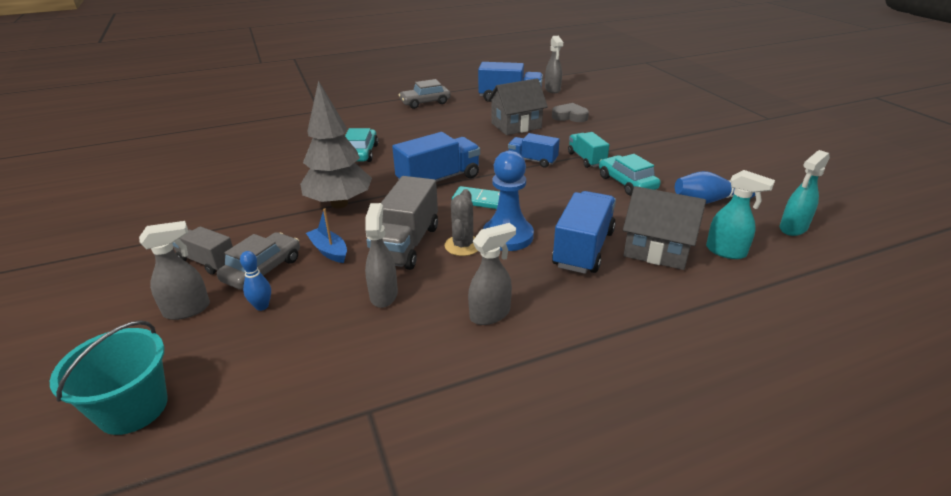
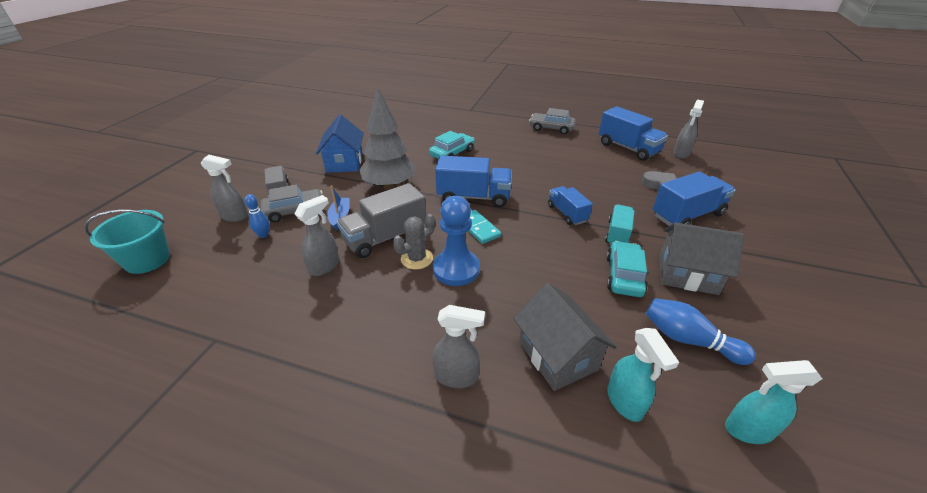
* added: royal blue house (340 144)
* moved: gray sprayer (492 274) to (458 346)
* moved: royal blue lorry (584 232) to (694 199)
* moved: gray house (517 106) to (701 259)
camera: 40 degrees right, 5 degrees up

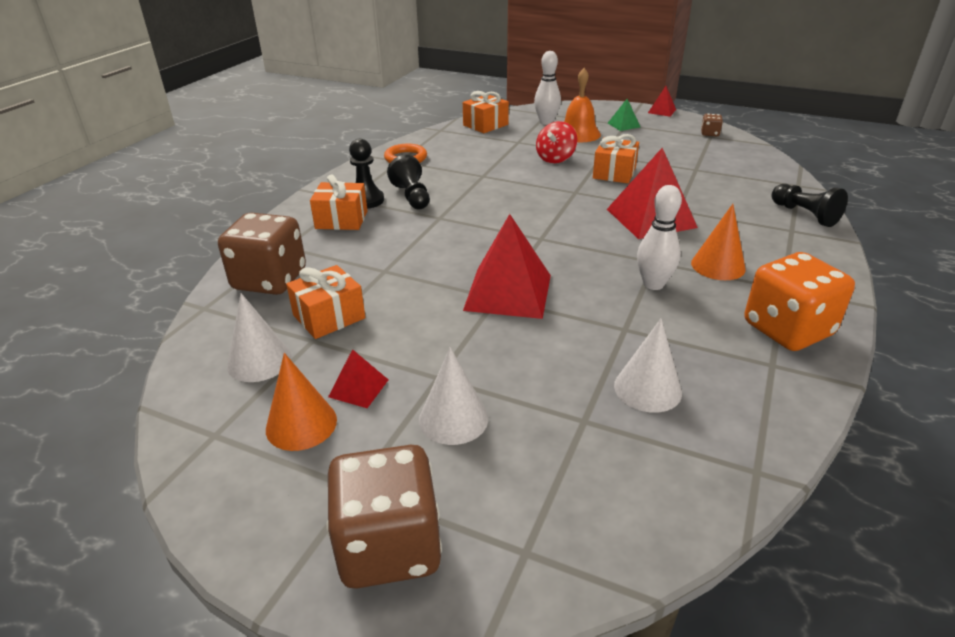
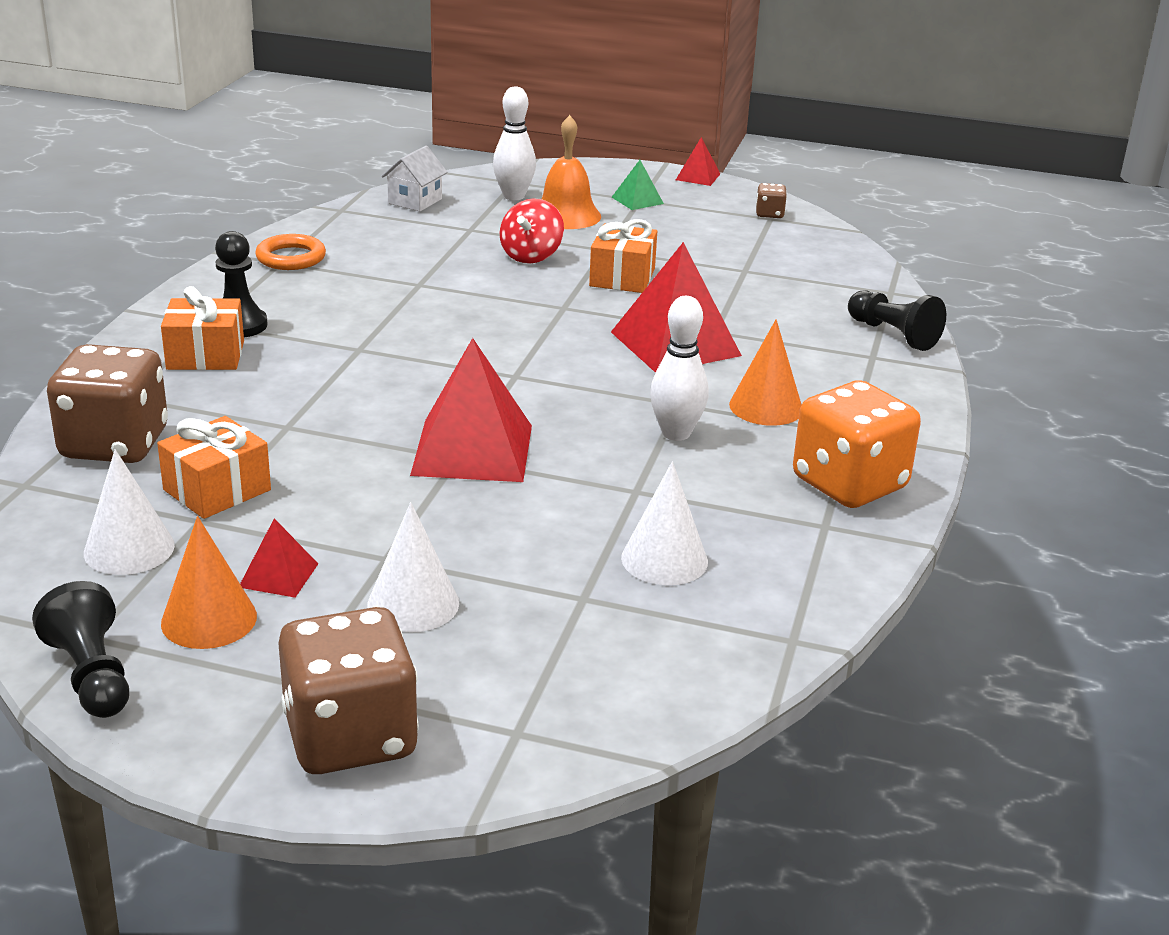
* moved: black game pawn (408 182) to (80 649)
* replaced: bright orange wrapped gift (486 112) to pure white house (415 179)
camera: 10 degrees left, 5 degrees down

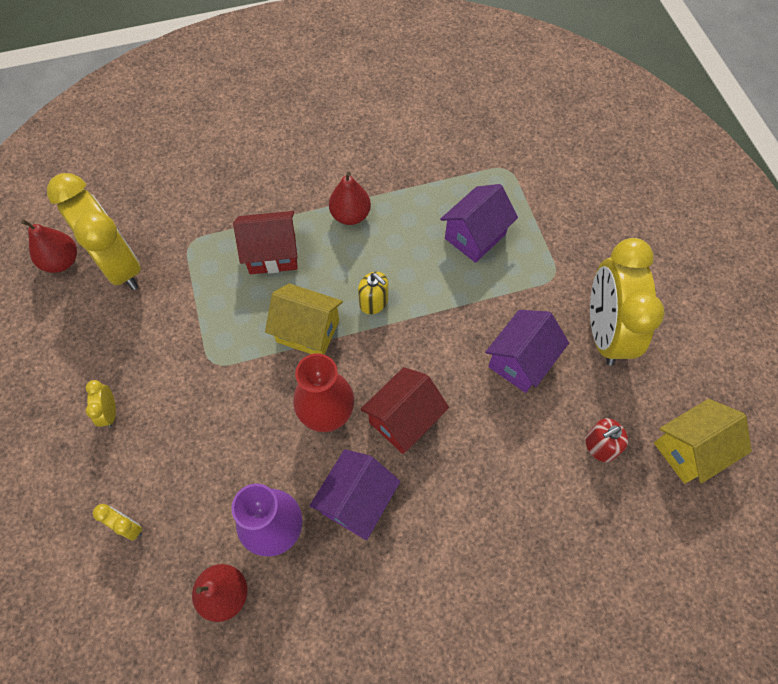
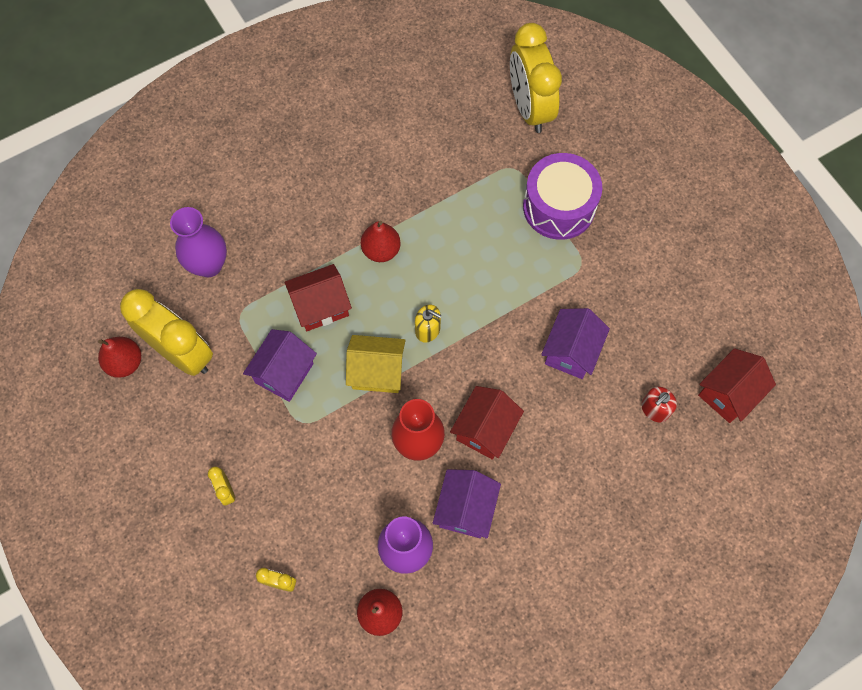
* added: royal purple vase (198 242)
* moved: royal purple house (479 223) to (280 365)
* moved: yellow bedside clock (627 302) to (536 78)
* added: royal purple toy drum (562 196)
* recoloured: yellow house (703 441) to scarlet house (737 385)
camera: 15 degrees left, 5 degrees up

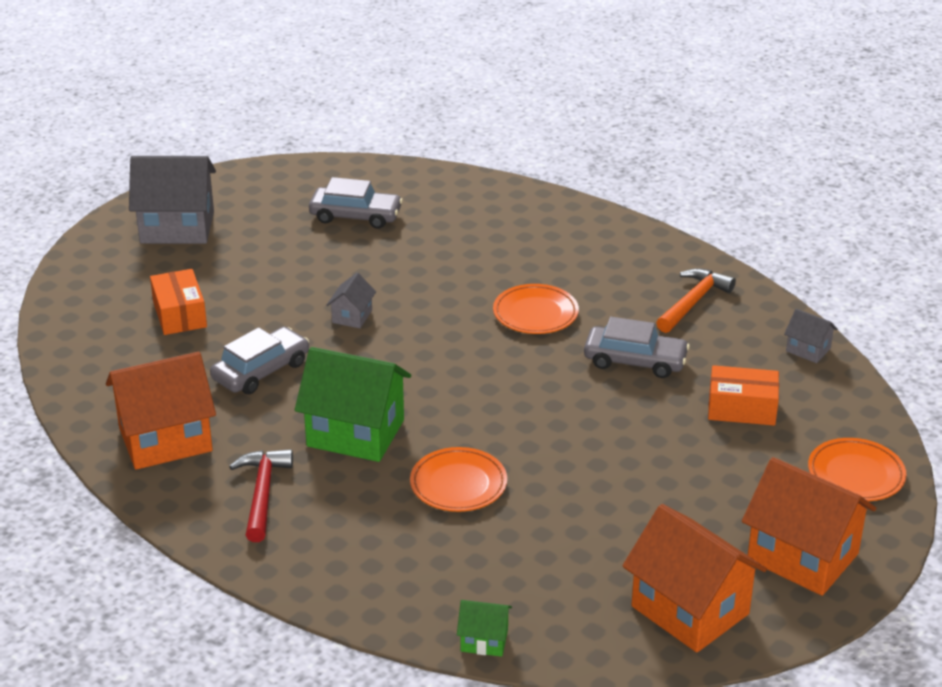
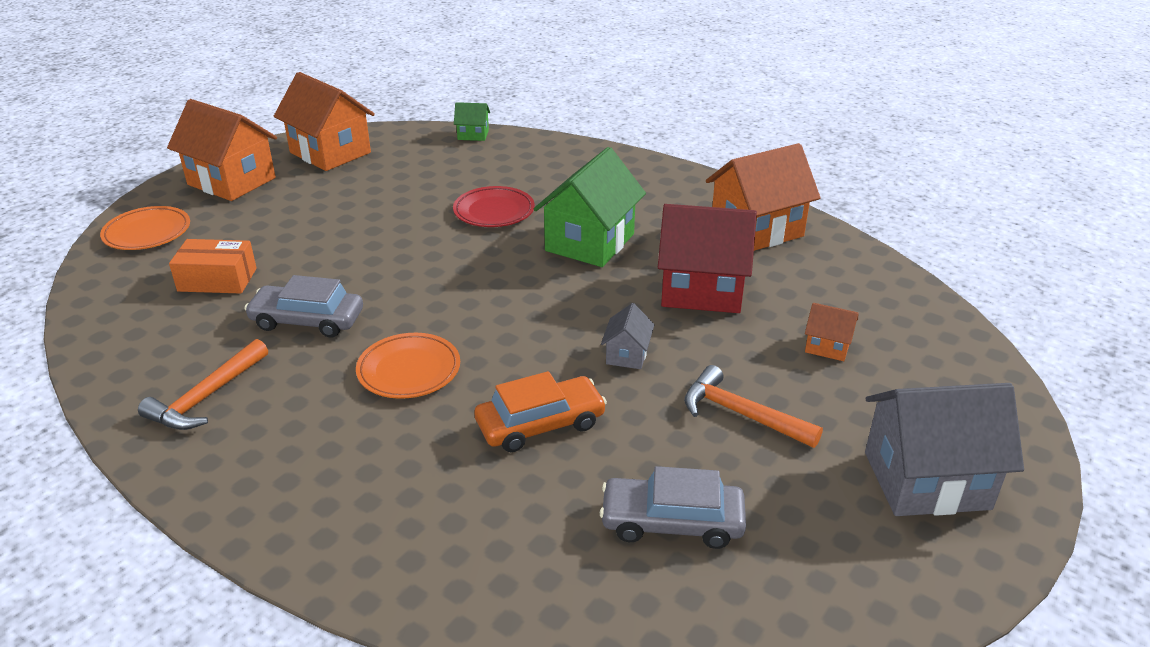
* recoloured: bright orange plate (458 479) to scarlet plate (494 206)
* added: bright orange toy car (540 411)
* turned: emerald house (353 404) = (590 207) 75 degrees counterclockwise
* replaced: gray toy car (259 360) to scarlet house (707 258)
* added: bright orange hammer (753 406)
* replaced: bright orange box (178 302) to bright orange house (832 332)
* removed: scarlet hammer (261 495)
* removed: gray house (811 336)
camera: 175 degrees right, 0 degrees up

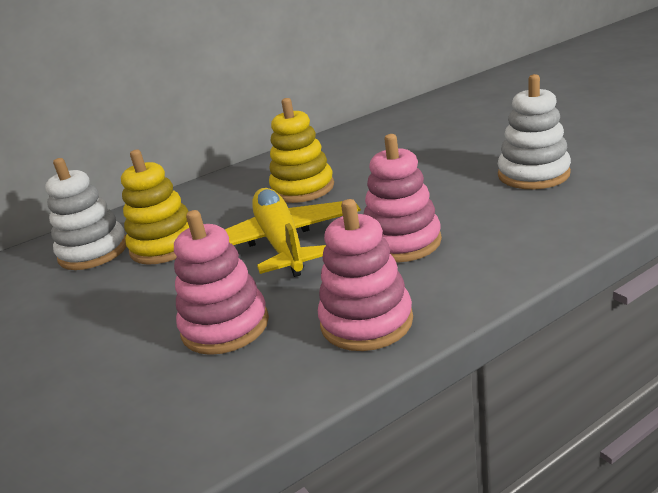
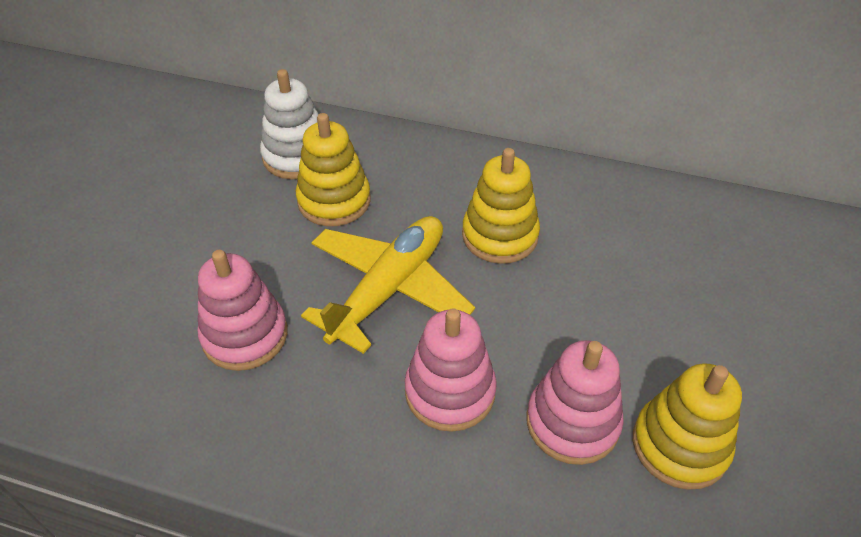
* moved: rose-pink stacking rings (365 275) to (575 402)
* recoloured: pure white stacking rings (534 131) to yellow stacking rings (687 426)
camera: 45 degrees right, 20 degrees up

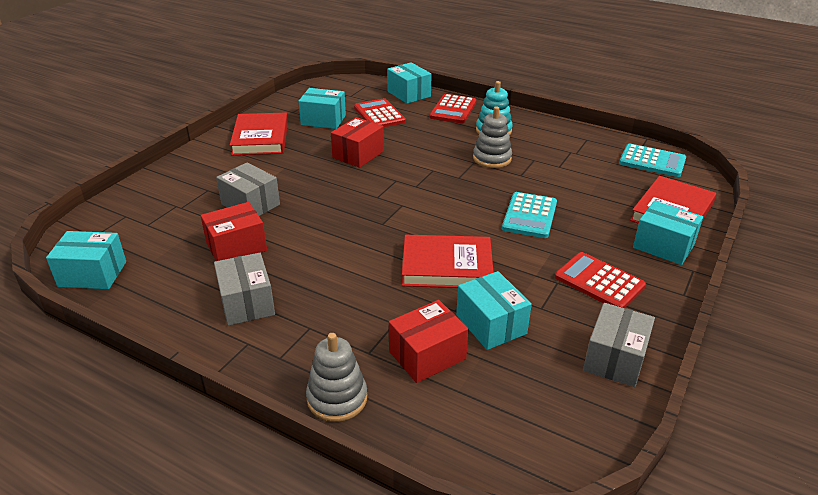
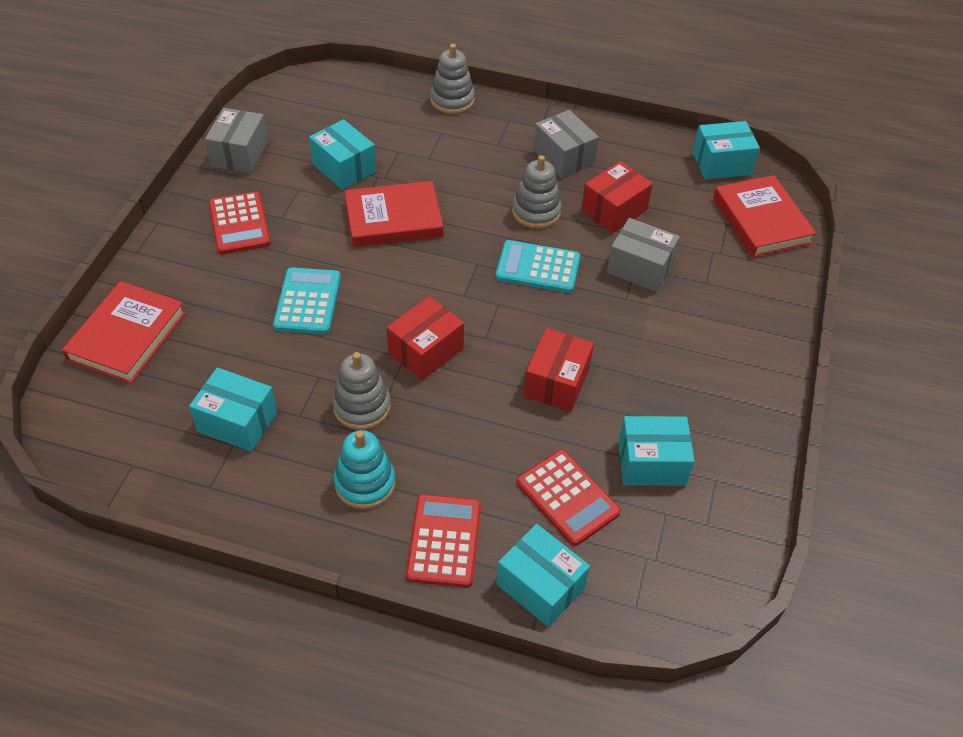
* moved: aqua box (668 233) to (233 409)
* turned: scarlet pocket calculator (600 280) = (240 223) 45 degrees clockwise
* moved: scarlet box (429 341) to (425 338)
* moved: aqua pocket calculator (652 160) to (537 266)
* added: gray stacking rings (536 192)
* moved: scarlet hardback (259 134) to (764 216)
camera: 165 degrees right, 15 degrees up

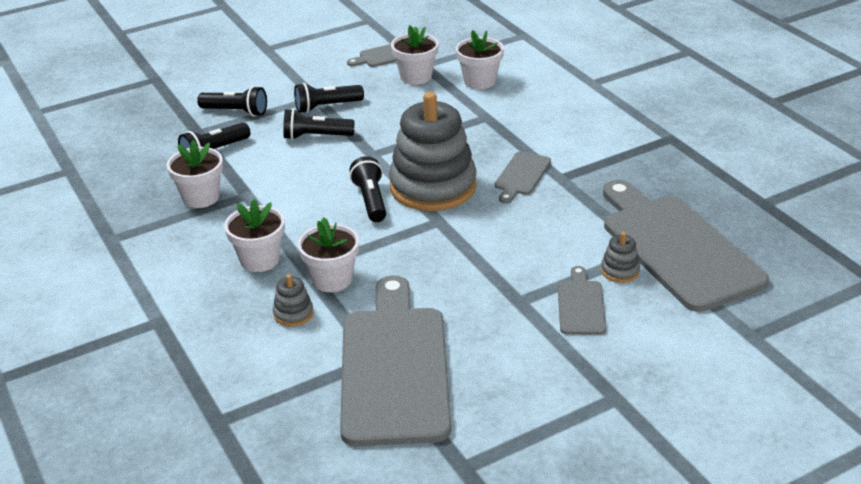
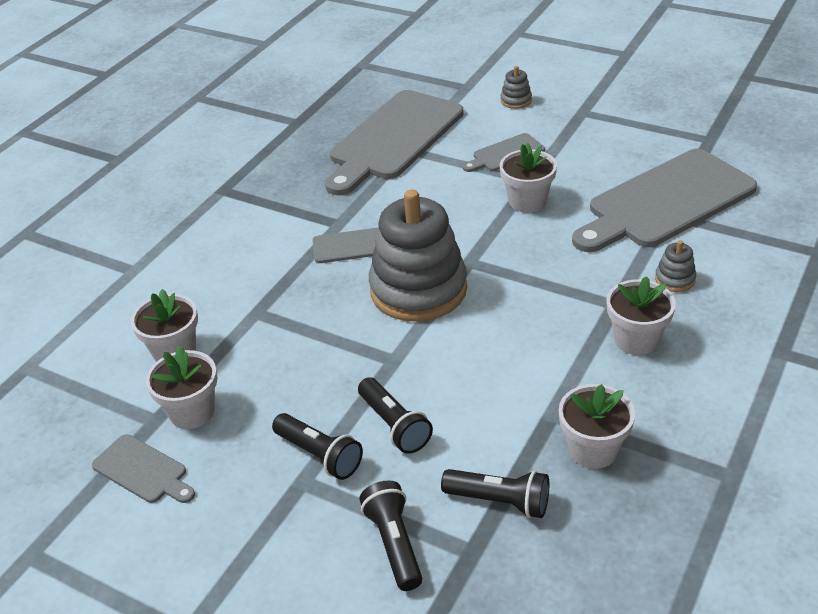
* moved: gray stacking rings (620 257) to (516 87)
* moved: pure white plant pot (328 254) to (528 178)
* removed: black pocket torch (367 189)
camera: 120 degrees left, 5 degrees up

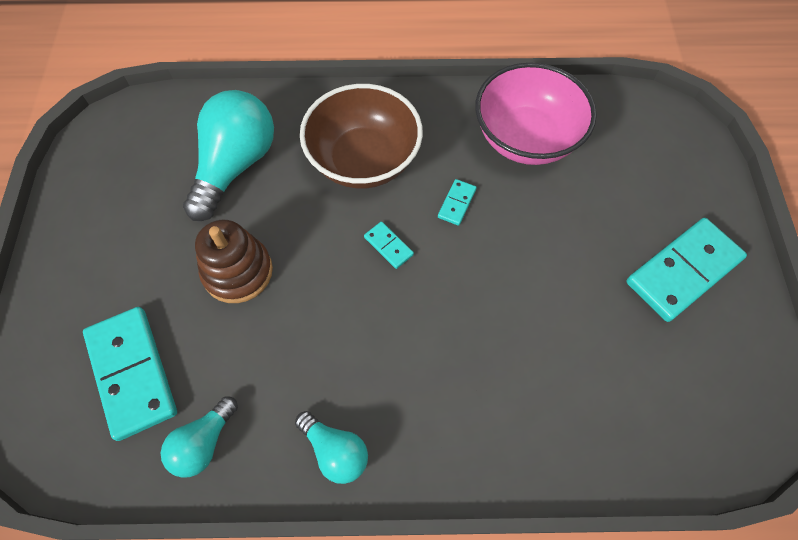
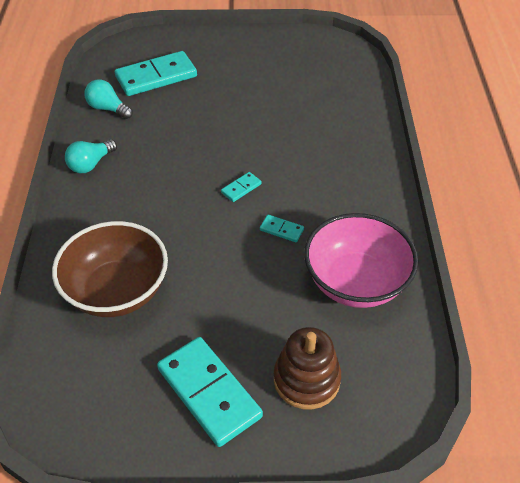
* moved: russet deep dish (361 136) to (110 269)
* moved: russet stacking rings (234 261) to (307 368)
* removed: aqua lightbulb (228 155)
camera: 90 degrees right, 15 degrees down

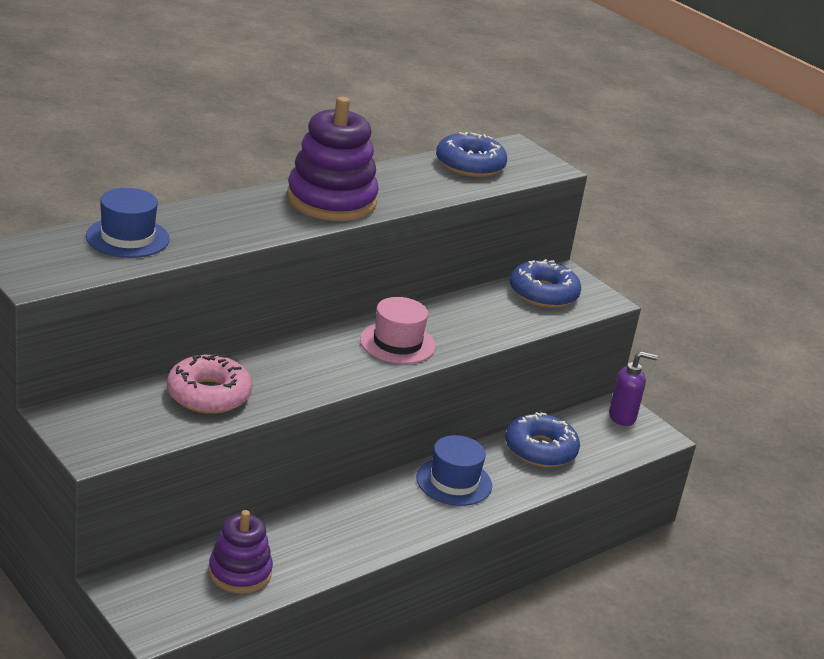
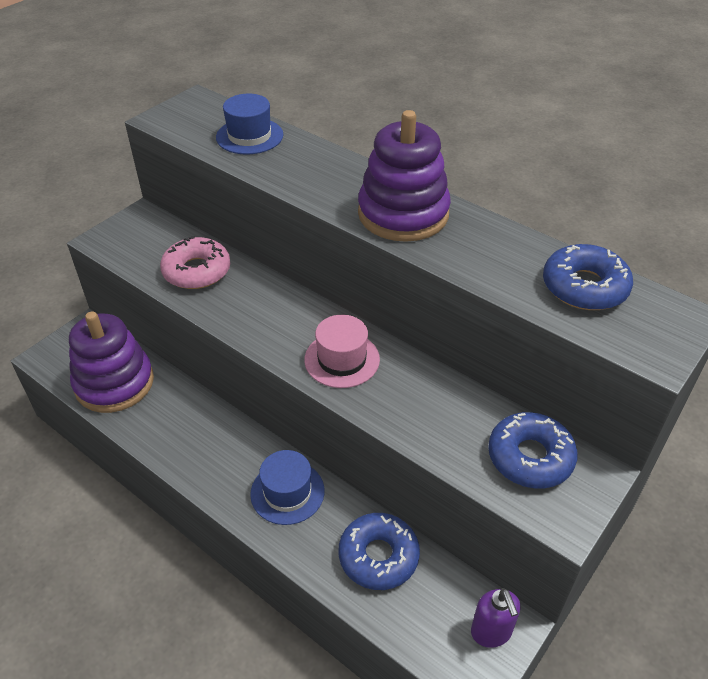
* resized: royal purple stacking rings (240 552) = (111 362) x1.62
camera: 80 degrees right, 15 degrees up

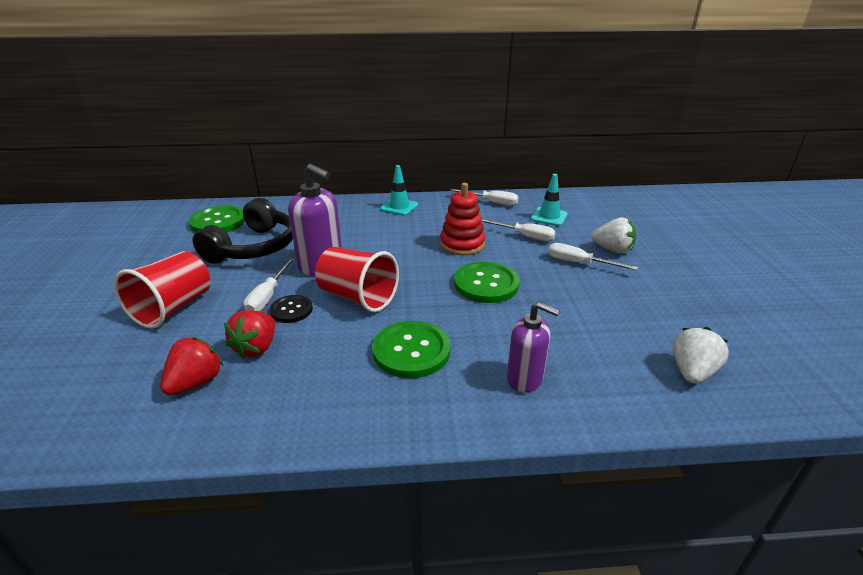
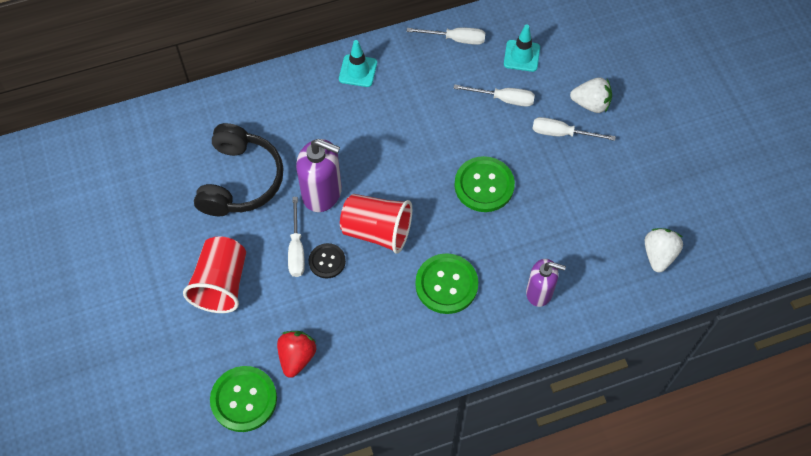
* moved: emerald sewing button (217 218) to (243 399)
* removed: scarlet berry (249 334)
* removed: scarlet stacking rings (462 219)
camera: 15 degrees left, 30 degrees up

